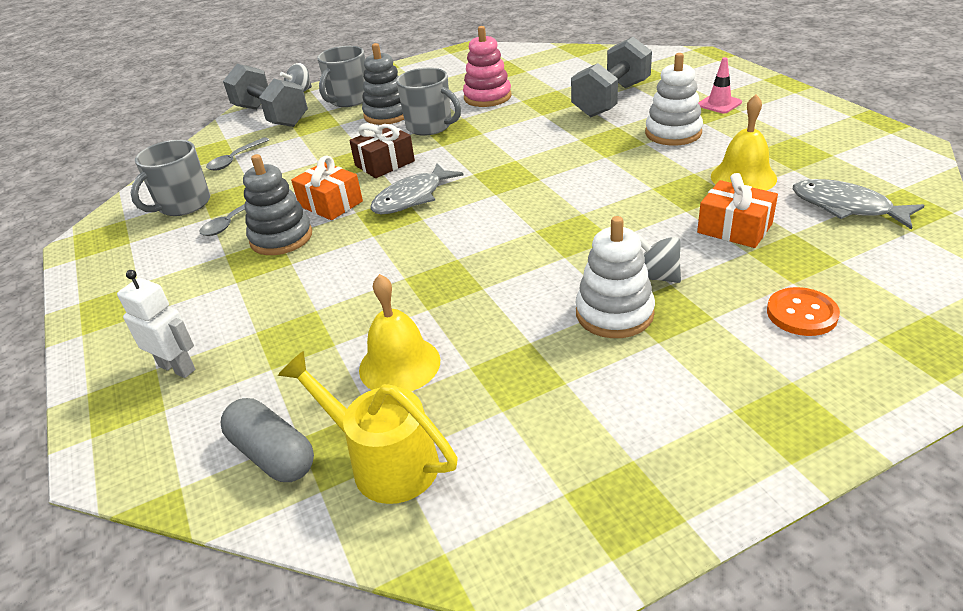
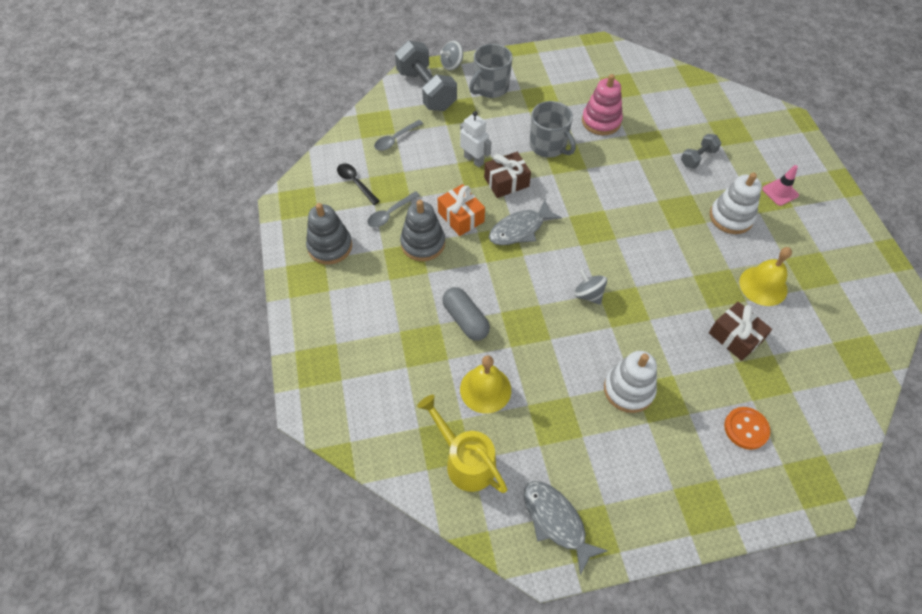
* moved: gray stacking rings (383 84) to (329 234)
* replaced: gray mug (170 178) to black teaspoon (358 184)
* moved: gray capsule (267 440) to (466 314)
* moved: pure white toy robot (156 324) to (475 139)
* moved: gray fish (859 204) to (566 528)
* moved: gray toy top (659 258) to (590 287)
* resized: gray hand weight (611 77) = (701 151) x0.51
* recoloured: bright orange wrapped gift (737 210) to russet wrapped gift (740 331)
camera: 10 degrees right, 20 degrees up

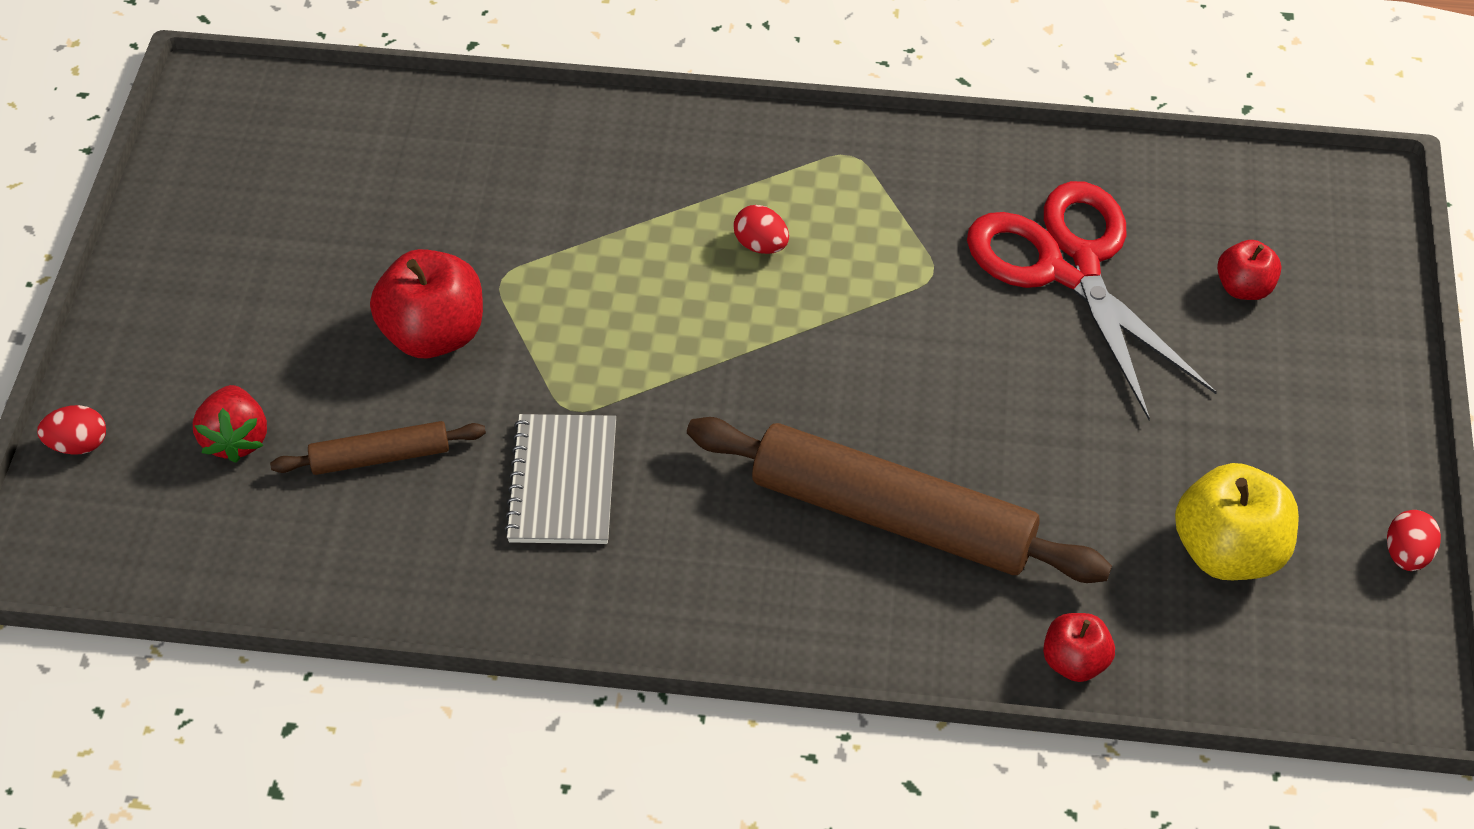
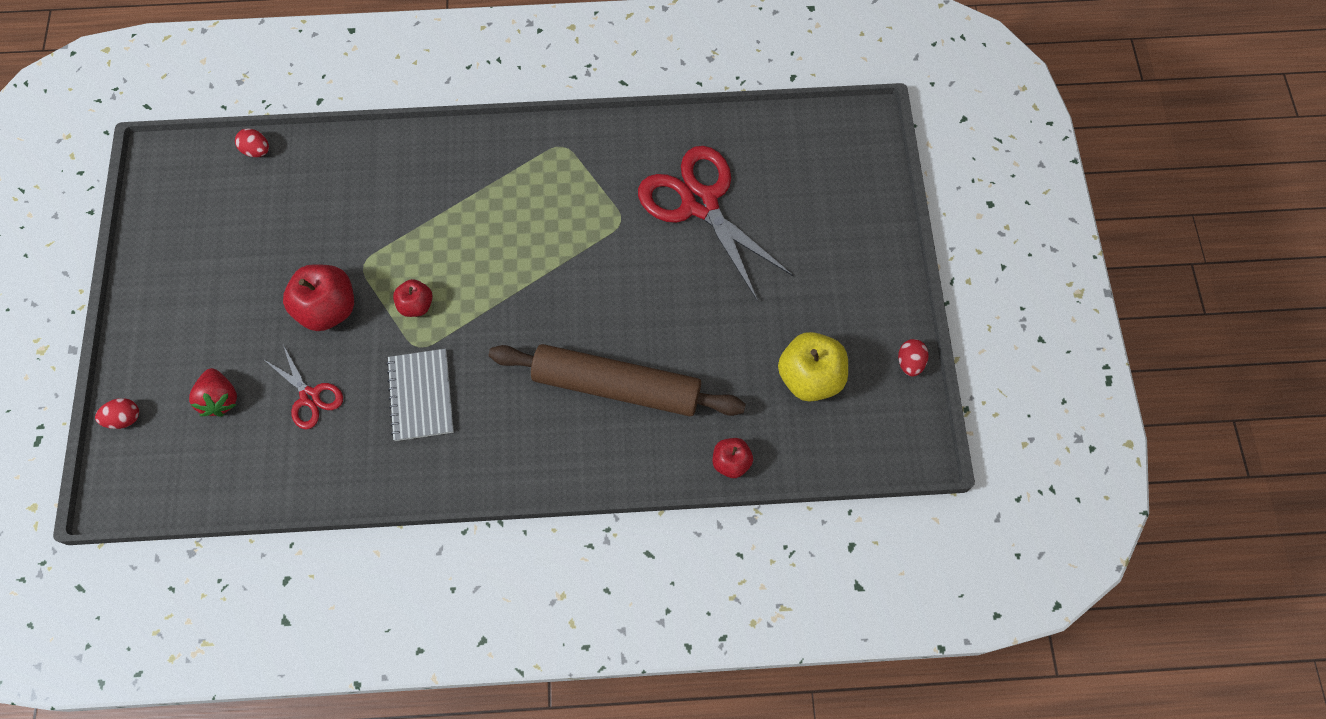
* moved: scarlet egg (761 229) to (252 142)
* replaced: russet rolling pin (378 448) to scarlet shears (303 387)
* moved: scarlet apple fruit (1249 270) to (413 298)
camera: 10 degrees left, 15 degrees up

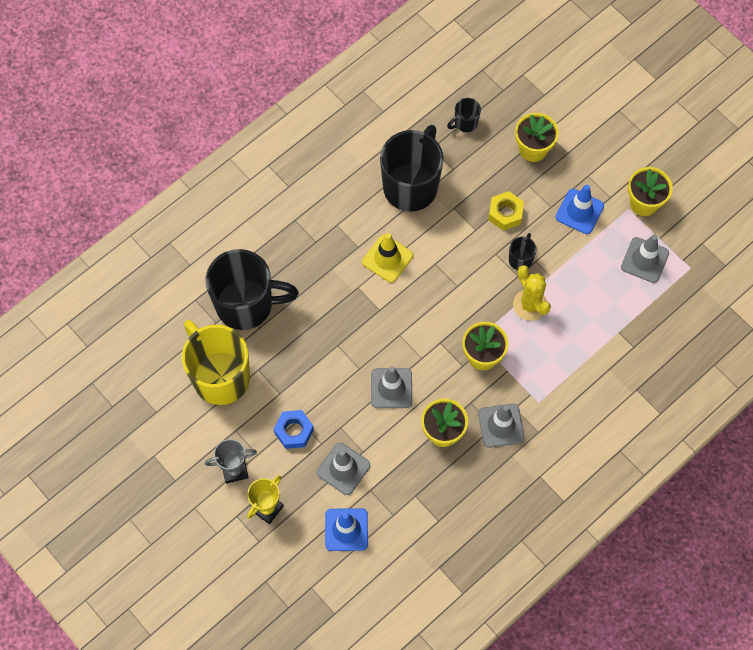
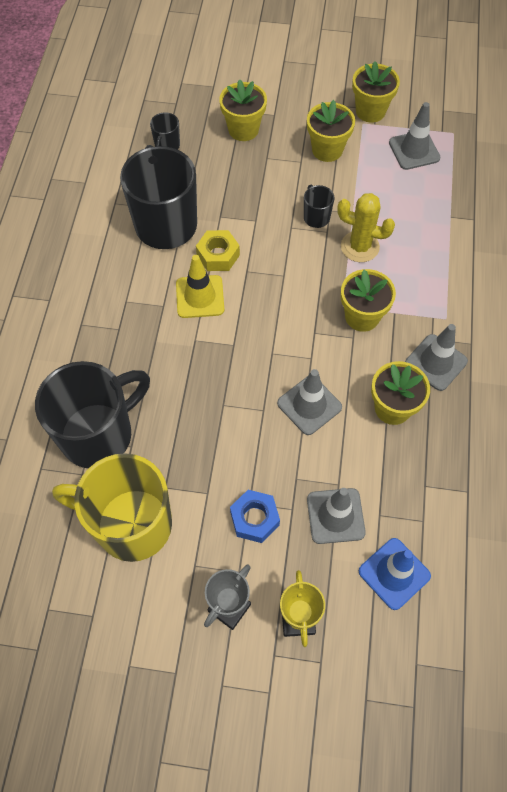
* moved: yellow nut (506 211) to (218 250)
* replaced: royal blue traffic cone (580 209) to yellow plant pot (331 131)
camera: 40 degrees left, 5 degrees down

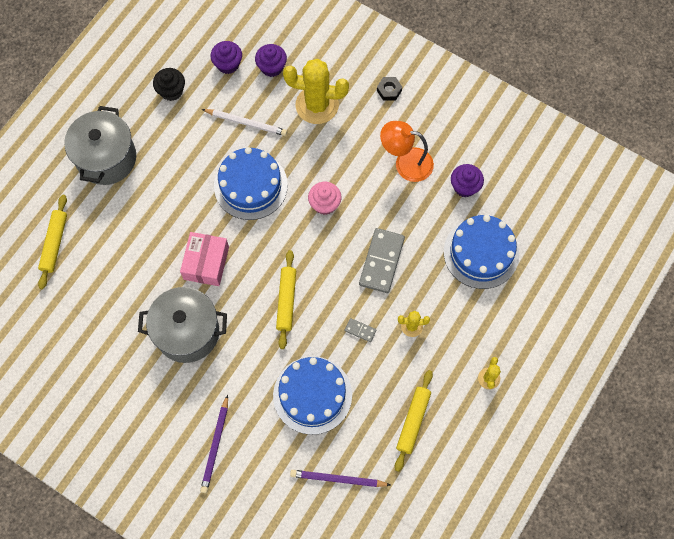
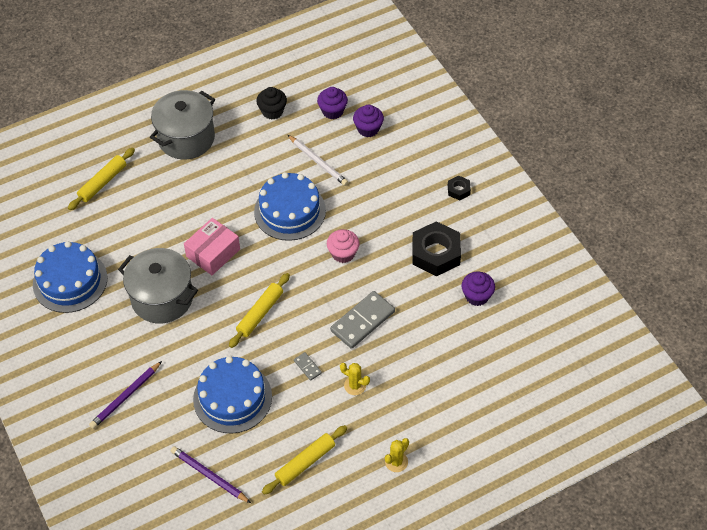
* moved: royal blue layer cake (481 252) to (70 277)
* replaced: bright orange desk lamp (407 151) to black nut (436 248)
* removed: yellow saguaro cactus (316 91)
camera: 30 degrees right, 15 degrees down

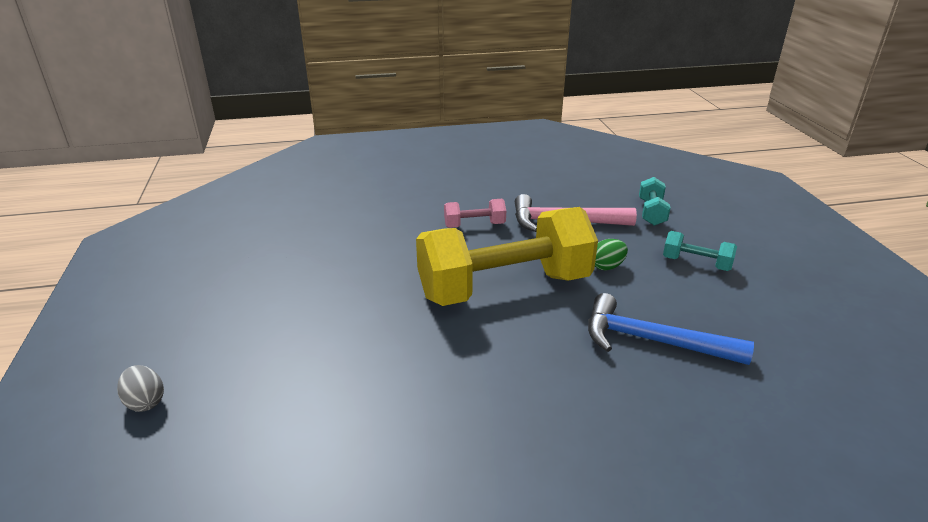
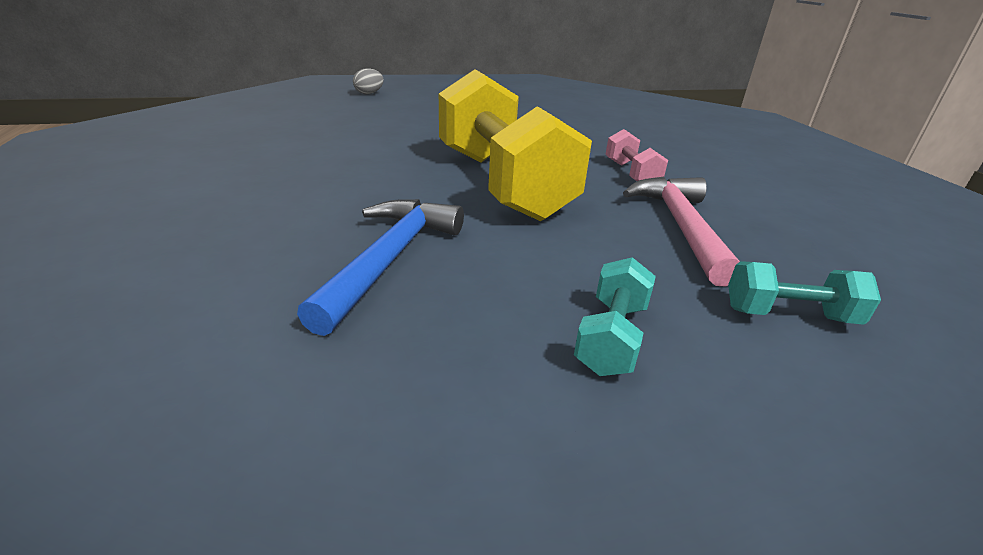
* removed: emerald egg (611 254)
camera: 85 degrees right, 0 degrees up

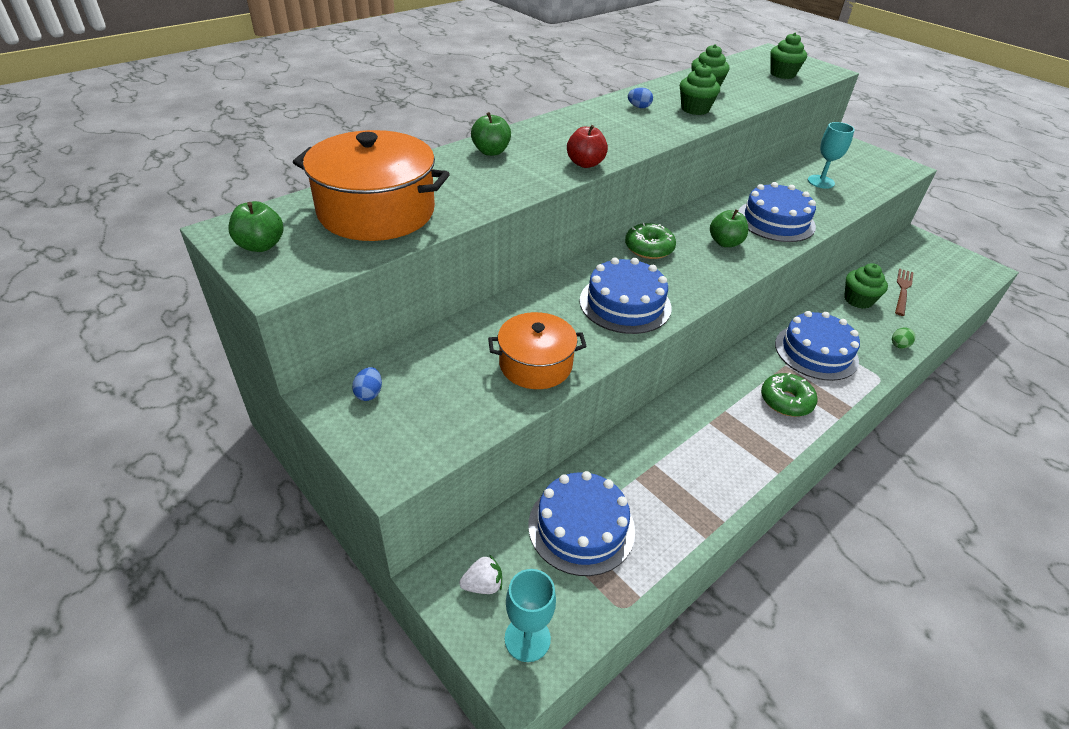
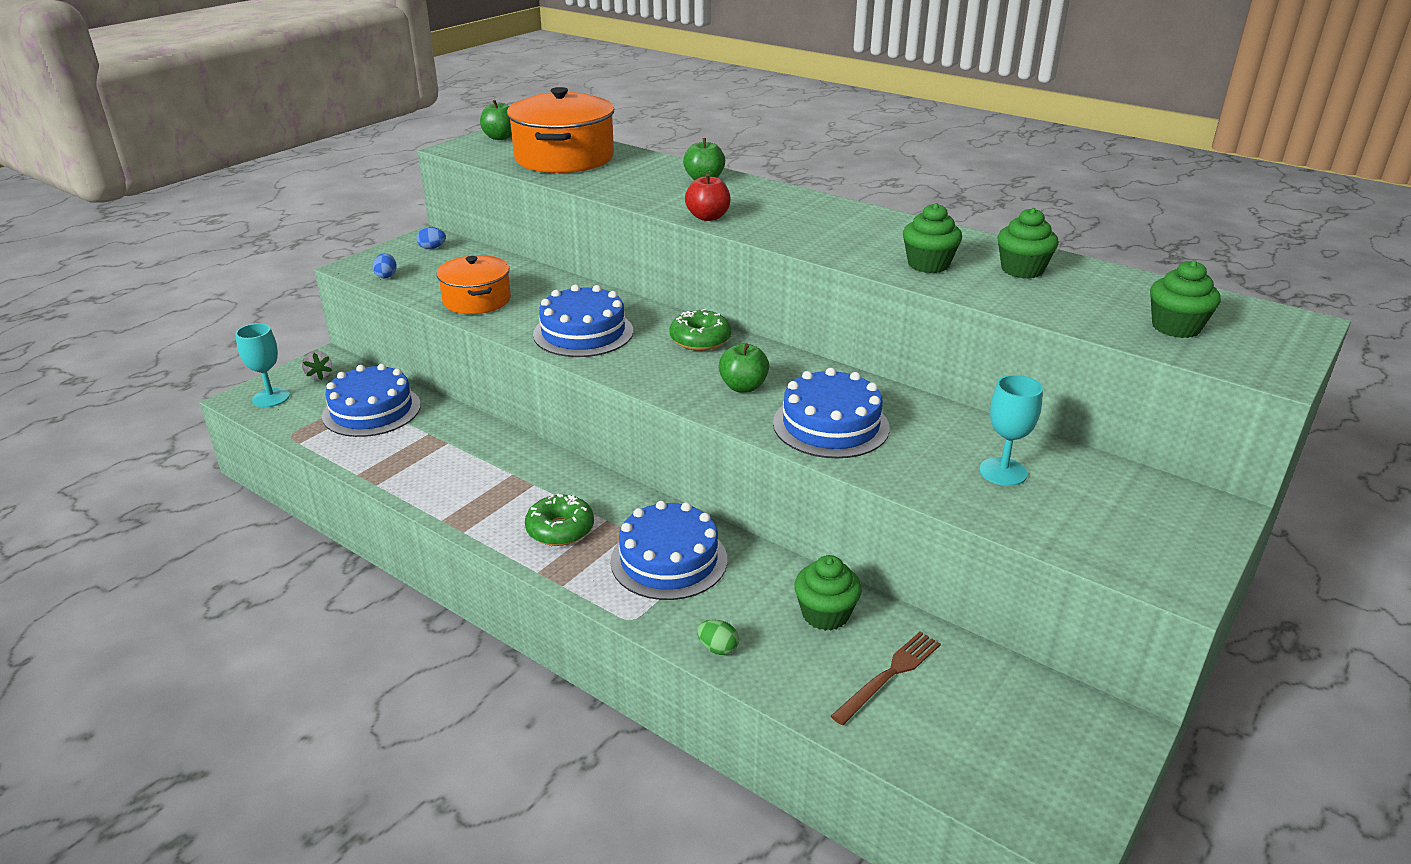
* moved: royal blue egg (640 98) to (385 265)
* turned: russet dinner fork (904 292) = (886 678) 60 degrees counterclockwise
camera: 80 degrees right, 10 degrees down

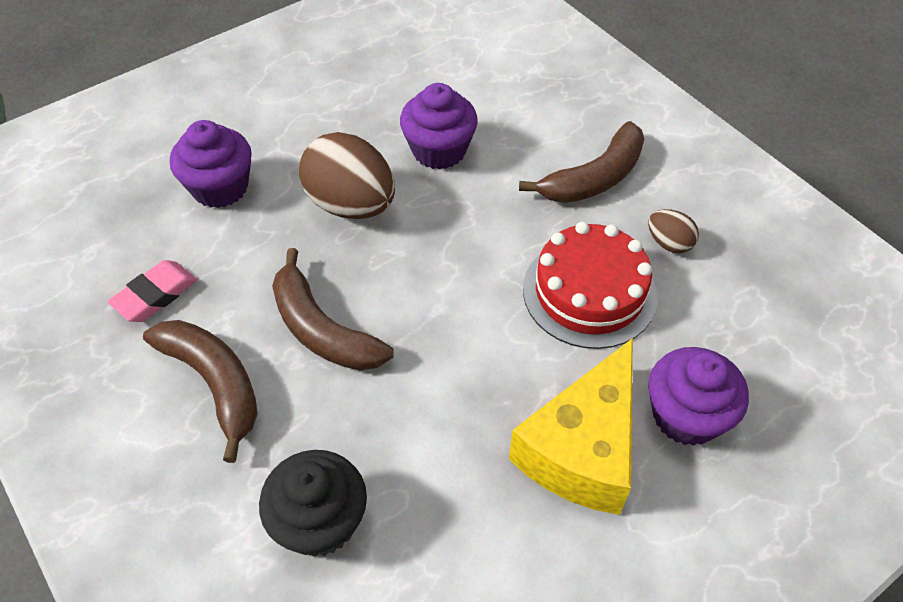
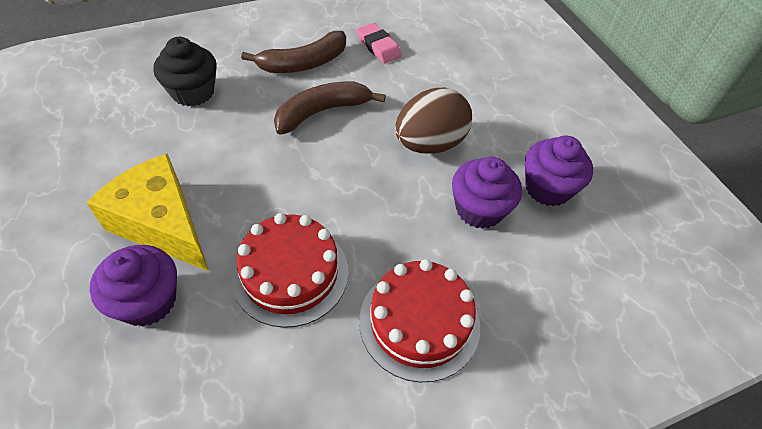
* replaced: russet banana (581 162) to scarlet layer cake (419 320)
* moved: royal purple cupcake (211 164) to (559 171)
* removed: russet egg (673 231)
camera: 100 degrees right, 0 degrees up

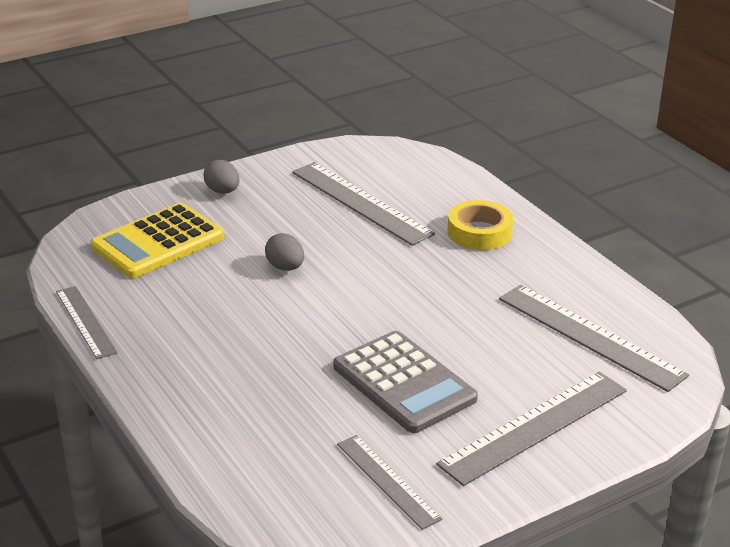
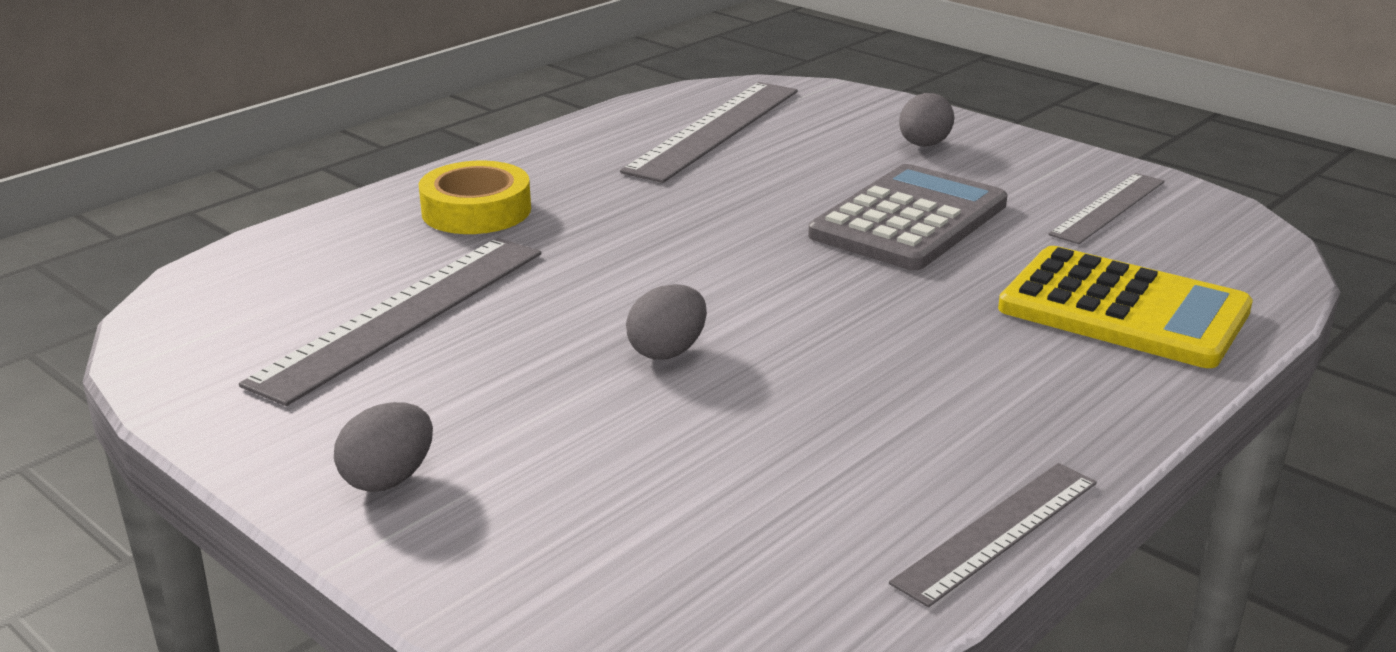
* replaced: gray straightedge (531 429) to gray egg (926 119)
* moved: yellow pocket calculator (157 240) to (1125 307)
camera: 105 degrees left, 5 degrees down

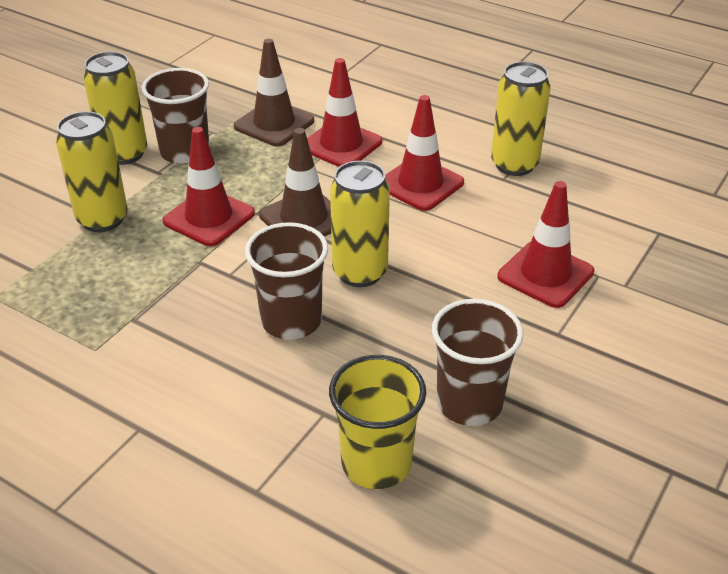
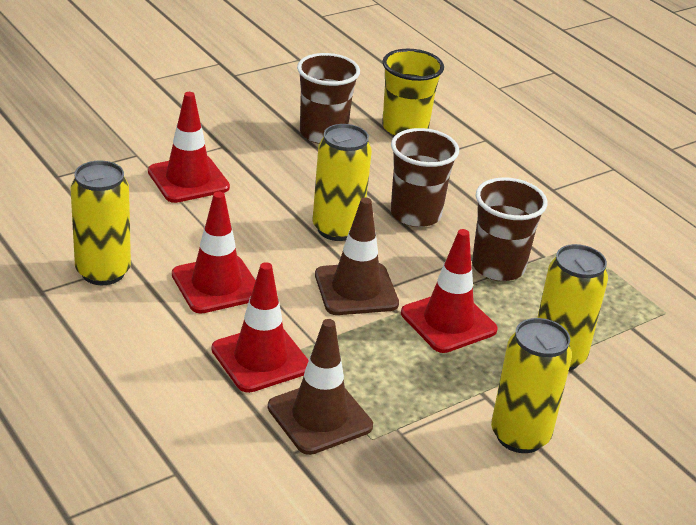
* moved: russet beaker (176 116) to (510 229)
camera: 160 degrees left, 5 degrees down

